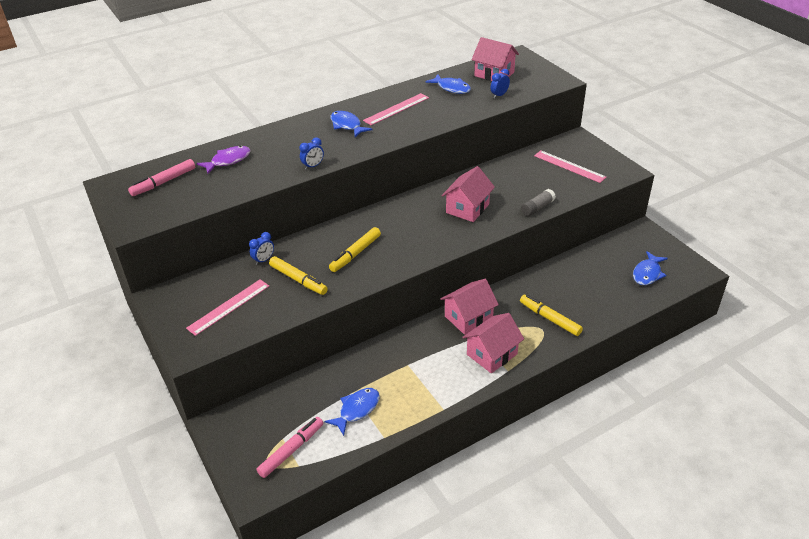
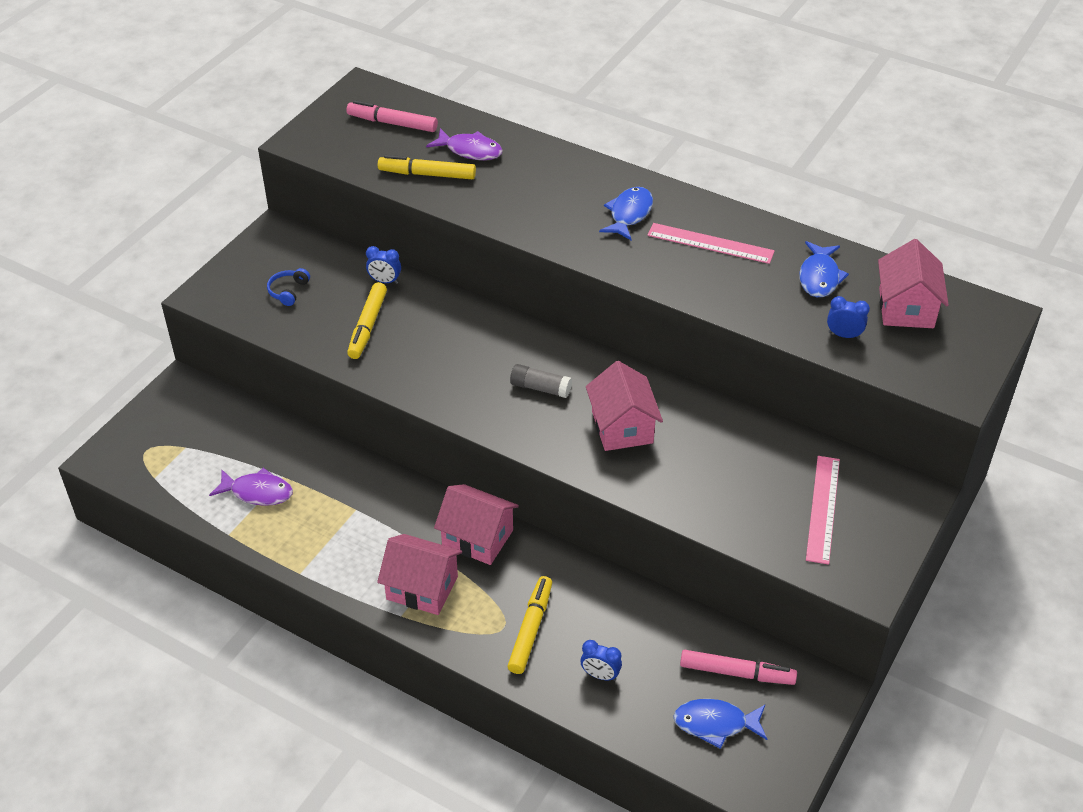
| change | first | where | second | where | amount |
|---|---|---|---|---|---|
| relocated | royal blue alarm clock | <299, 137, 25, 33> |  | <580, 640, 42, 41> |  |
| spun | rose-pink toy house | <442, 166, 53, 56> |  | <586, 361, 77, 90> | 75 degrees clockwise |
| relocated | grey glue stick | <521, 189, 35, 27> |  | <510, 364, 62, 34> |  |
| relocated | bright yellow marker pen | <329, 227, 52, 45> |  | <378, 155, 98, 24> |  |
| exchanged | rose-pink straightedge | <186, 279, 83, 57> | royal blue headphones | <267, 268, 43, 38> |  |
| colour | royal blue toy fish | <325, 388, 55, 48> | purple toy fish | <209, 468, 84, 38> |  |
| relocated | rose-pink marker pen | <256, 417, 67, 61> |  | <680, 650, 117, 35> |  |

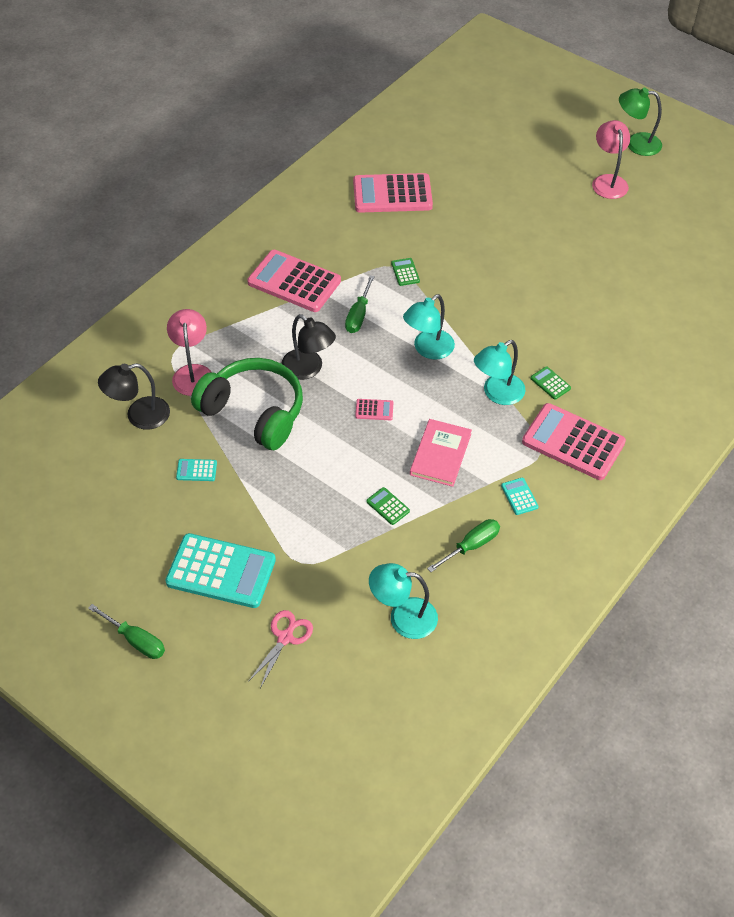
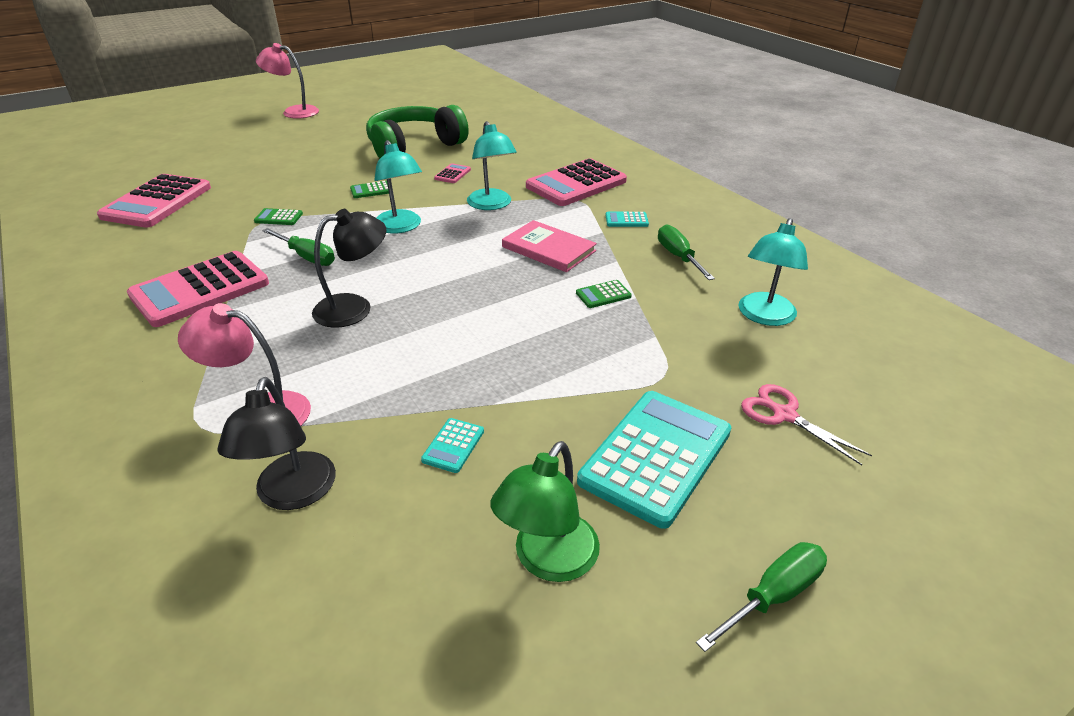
| change | first | where | second | where | amount |
|---|---|---|---|---|---|
| relocated | green lamp | <619, 88, 43, 68> |  | <490, 441, 110, 141> |  |
| relocated | green headphones | <191, 358, 112, 92> |  | <366, 105, 103, 54> |  |
| relocated | green calculator | <530, 366, 41, 34> |  | <350, 181, 39, 17> |  |
| relocated | rose-pink calculator | <355, 399, 38, 21> |  | <434, 163, 37, 20> |  |

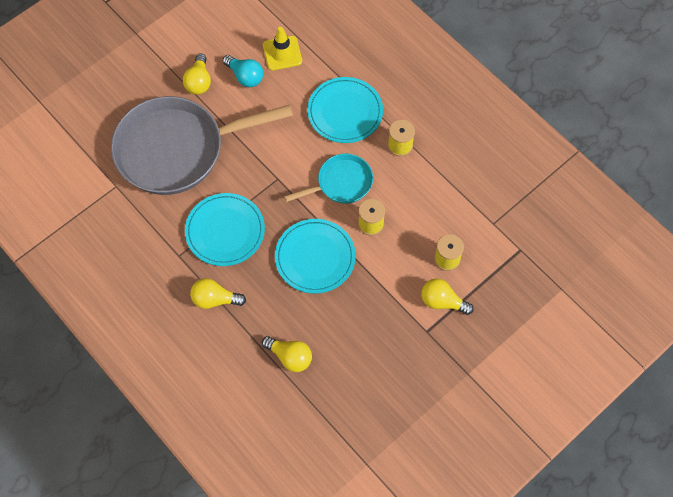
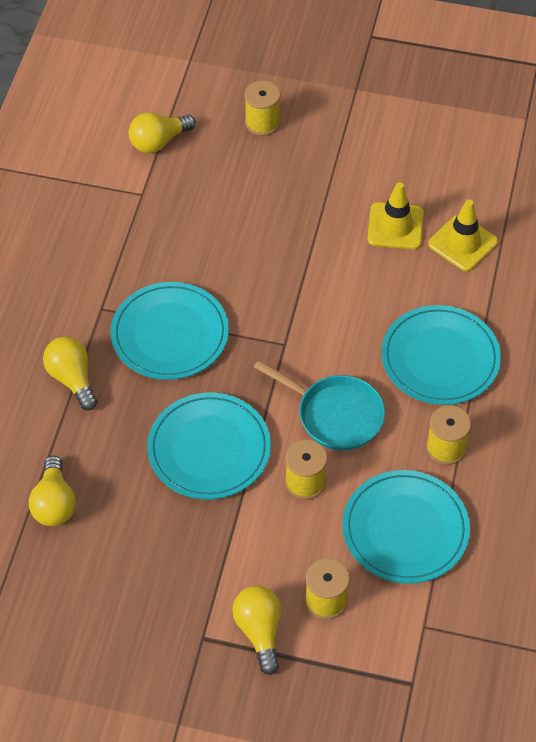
| change | first | where | second | where | amount |
|---|---|---|---|---|---|
| relocated | bright yellow light bulb | <183, 53, 28, 42> |  | <128, 112, 68, 41> |  |
| exchanged | aqua light bulb | <223, 55, 40, 32> | bright yellow road cone | <367, 182, 57, 67> |  |
| missing | grey frying pan | <111, 96, 182, 99> |  |  |  |
| appeared |  |  | bright yellow reel of thread | <244, 81, 37, 55> |  |
| appeared |  |  | aqua flat dish | <342, 470, 128, 114> |  |

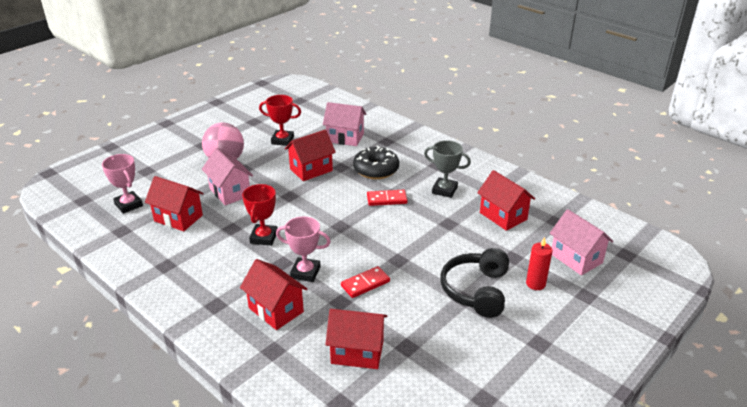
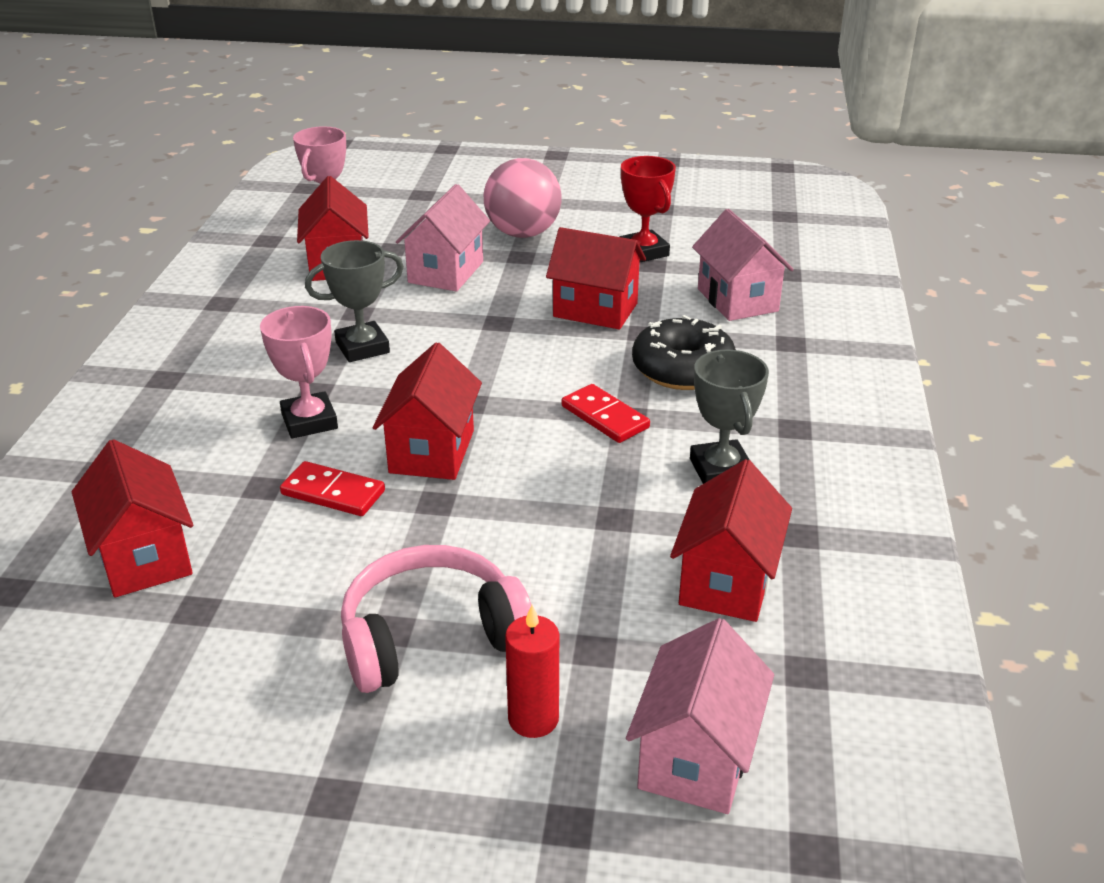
| change | first | where | second | where | amount |
|---|---|---|---|---|---|
| colour | scarlet trophy | <242, 184, 36, 62> | grey trophy | <305, 240, 99, 122> |  |
| colour | ebony headphones | <440, 248, 69, 70> | rose-pink headphones | <341, 545, 190, 148> |  |
| relocated | scarlet toy house | <240, 259, 67, 71> |  | <373, 342, 109, 138> |  |

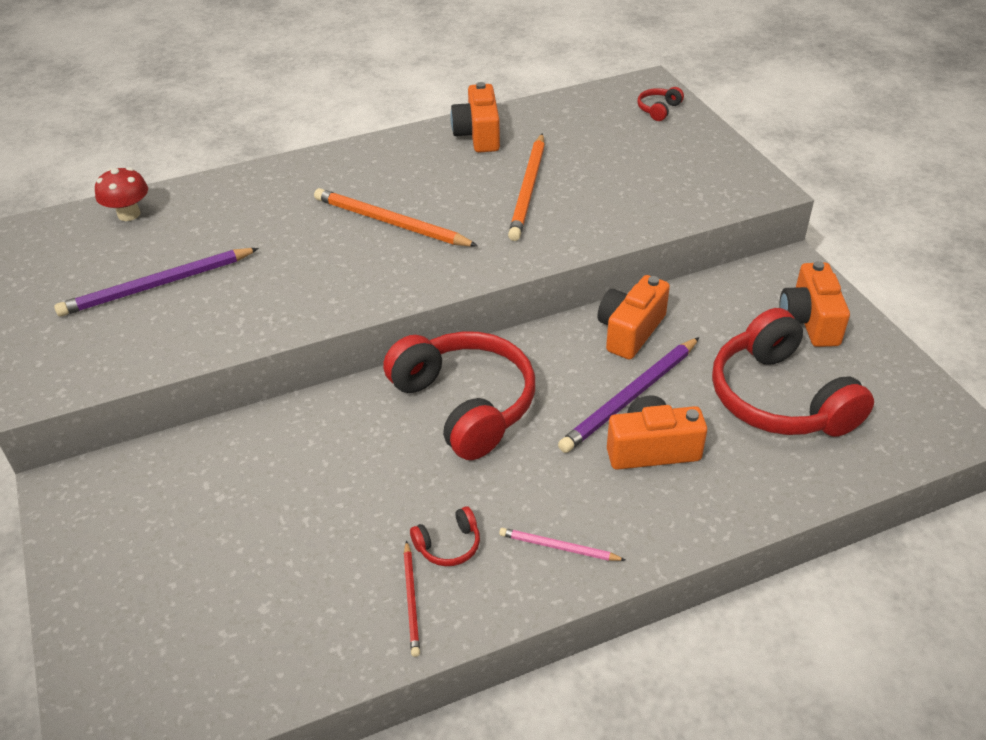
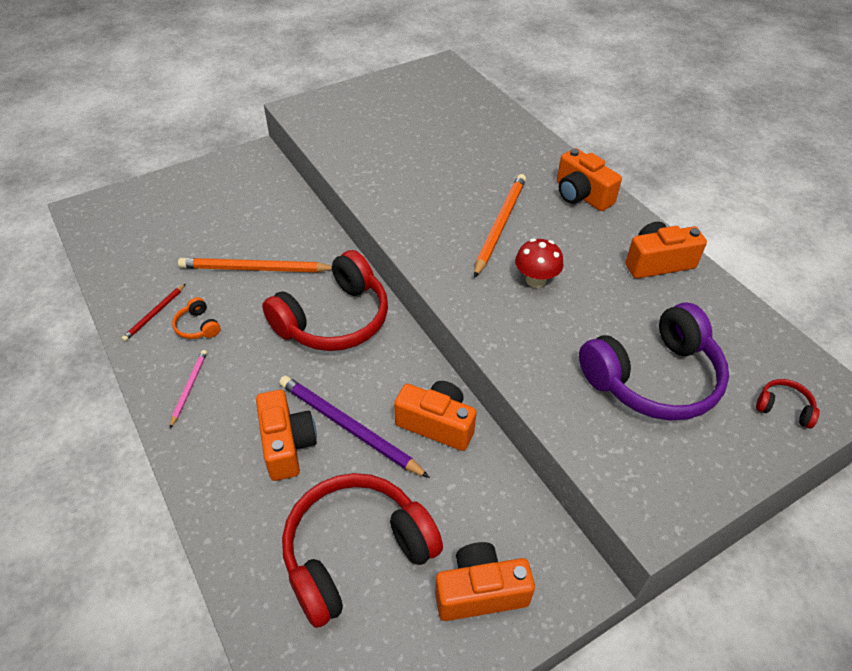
| change | first | where | second | where | amount |
|---|---|---|---|---|---|
| relocated | orange pencil | <508, 133, 37, 108> |  | <178, 258, 154, 14> |  |
| relocated | scarlet fungus | <95, 167, 53, 54> |  | <515, 238, 49, 50> |  |
| missing | purple pencil | <54, 248, 205, 69> |  |  |  |
| colour | scarlet headphones | <410, 506, 70, 60> | orange headphones | <172, 297, 48, 42> |  |
| spun | scarlet pencil | <404, 540, 16, 117> |  | <121, 284, 65, 58> | 45 degrees counterclockwise |
| appeared |  |  | orange compact camera | <557, 148, 65, 63> |  |
| appeared |  |  | purple headphones | <579, 302, 150, 119> |  |

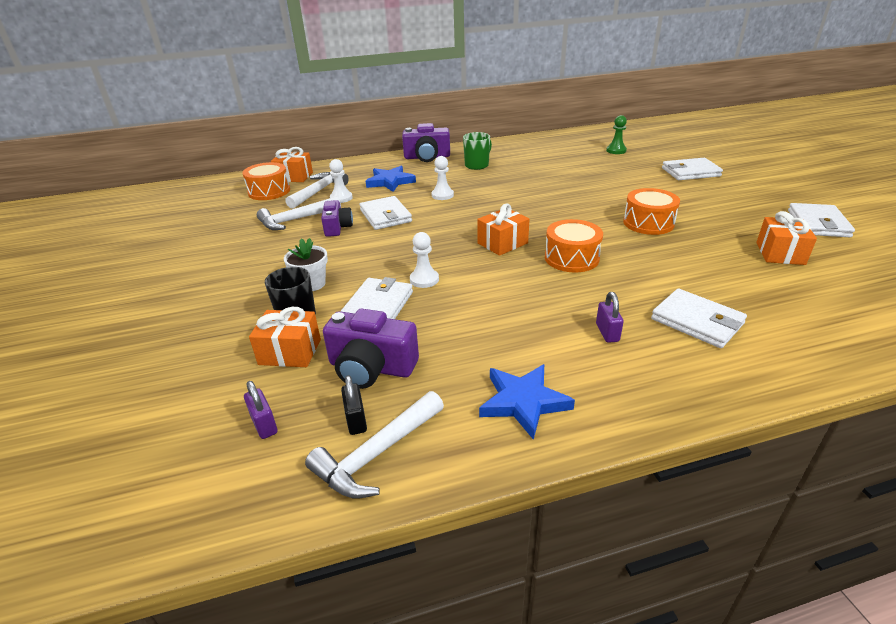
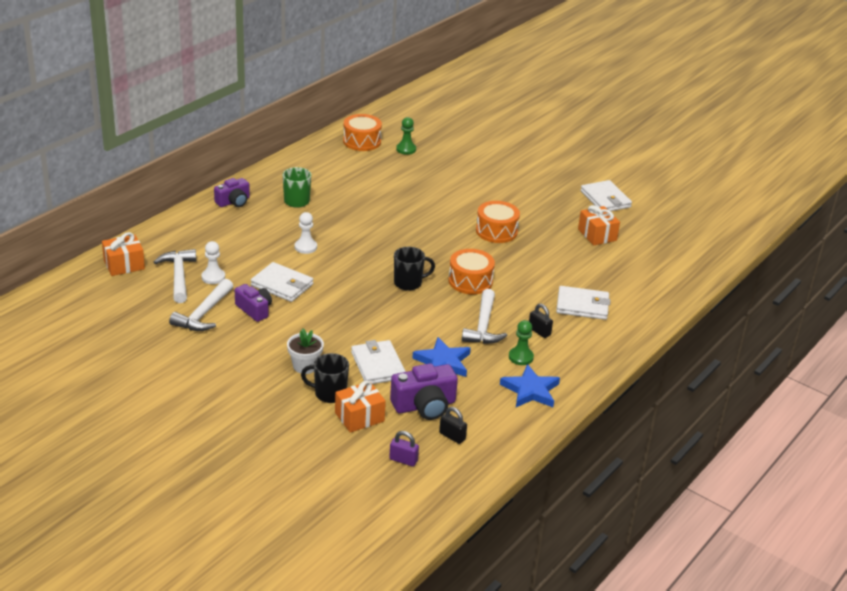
| change | first | where | second | where | amount |
|---|---|---|---|---|---|
| size | purple compact camera | <402, 123, 48, 39> |  | <214, 178, 36, 29> | x0.66 |
| missing | snow-white card wallet | <662, 158, 61, 22> |  |  |  |
| relocated | orange snare drum | <242, 162, 48, 38> |  | <343, 114, 39, 37> |  |
| relocated | royal blue five-pointed star | <366, 166, 50, 26> |  | <412, 337, 59, 40> |  |
| exchanged | orange gift | <477, 203, 53, 53> | ebony tea mug | <394, 247, 41, 44> |  |
| missing | snow-white game pawn | <410, 232, 29, 56> |  |  |  |
| colour | purple padlock | <596, 292, 28, 51> | ebony padlock | <529, 304, 24, 34> |  |
| relocated | snow-white hammer | <305, 391, 139, 108> |  | <462, 289, 46, 55> |  |
| appeared |  |  | green game pawn | <509, 320, 25, 45> |  |

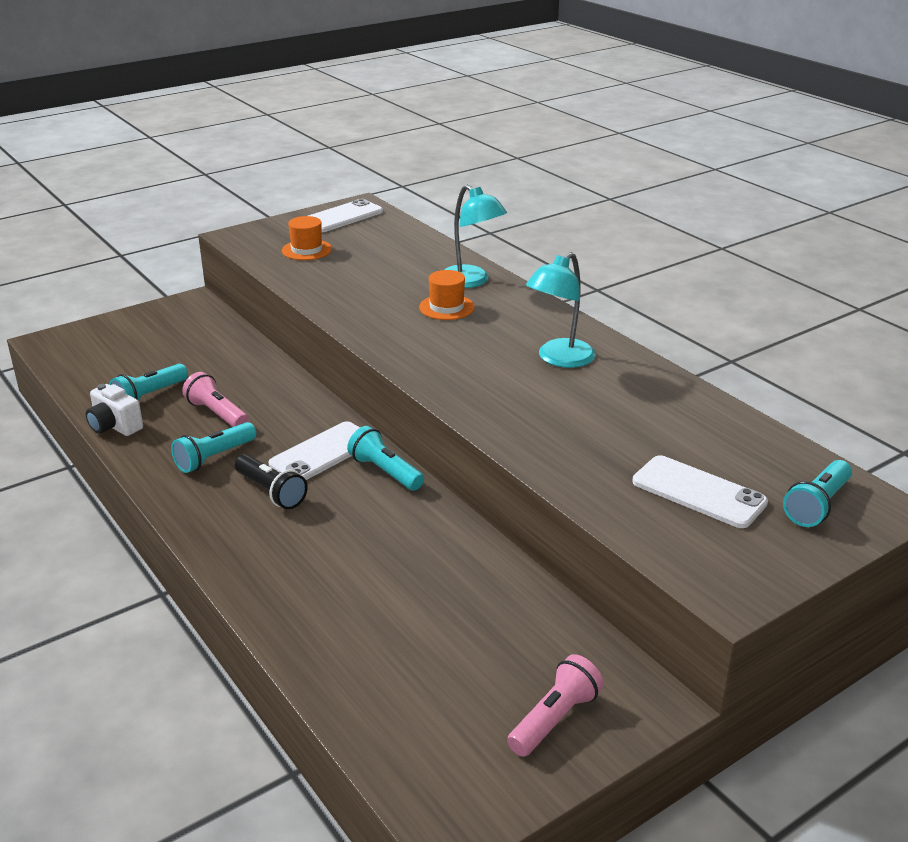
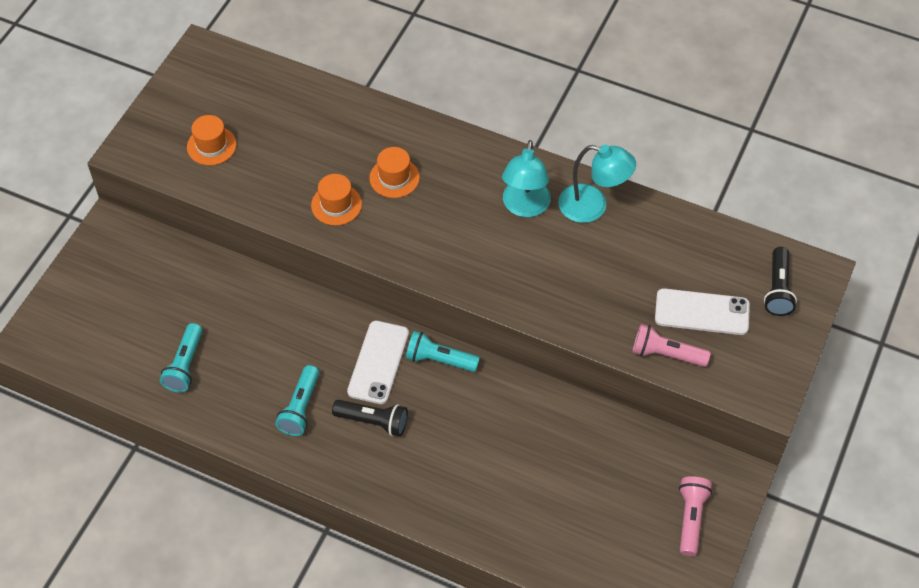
| change | first | where | second | where | amount |
|---|---|---|---|---|---|
| relocated | aqua lamp | <444, 185, 63, 103> |  | <558, 145, 78, 78> |  |
| missing | snow-white smartphone | <308, 199, 75, 33> |  |  |  |
| relocated | rose-pink flashlight | <182, 372, 67, 55> |  | <632, 324, 79, 43> |  |
| missing | snow-white compact camera | <86, 384, 57, 52> |  |  |  |
| colour | aqua flashlight | <783, 460, 69, 67> | ebony flashlight | <764, 247, 33, 69> |  |
| appeared |  |  | orange top hat | <311, 174, 51, 52> |  |

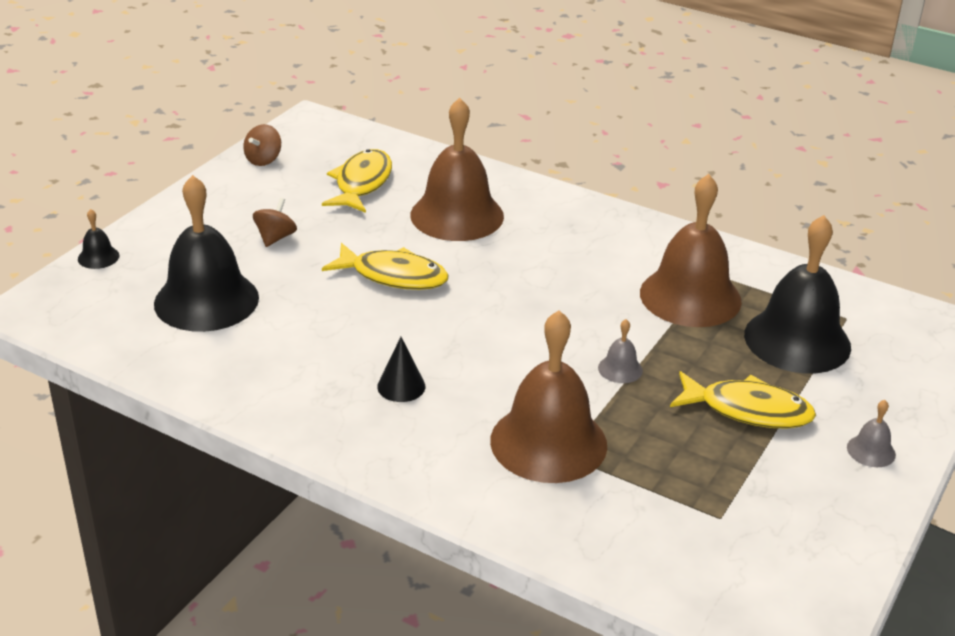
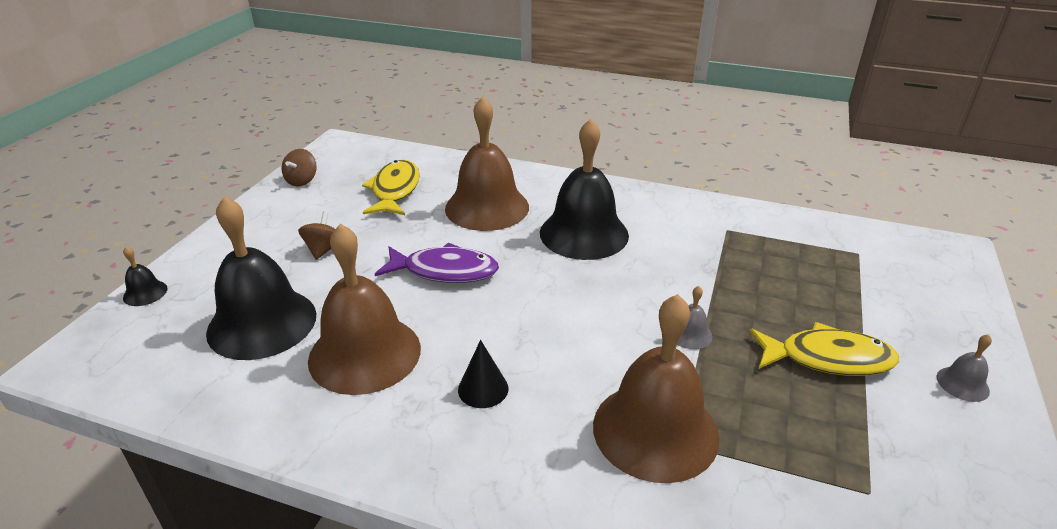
| change | first | where | second | where | amount |
|---|---|---|---|---|---|
| relocated | brown school bell | <640, 174, 102, 153> |  | <308, 223, 113, 172> |  |
| relocated | ebony school bell | <744, 215, 107, 159> |  | <540, 118, 89, 142> |  |
| colour | bright yellow toy fish | <322, 243, 127, 47> | purple toy fish | <375, 242, 124, 41> |  |

